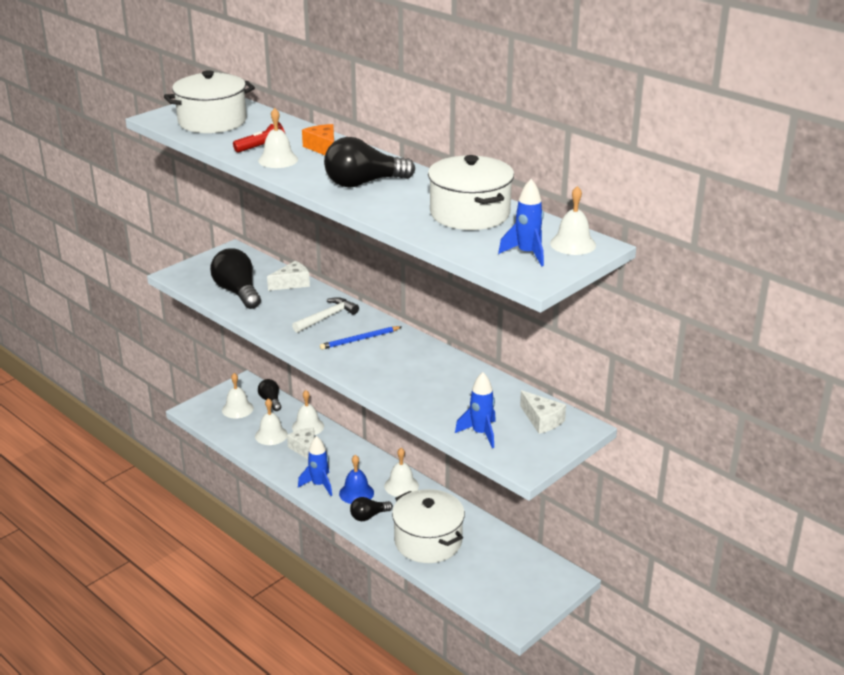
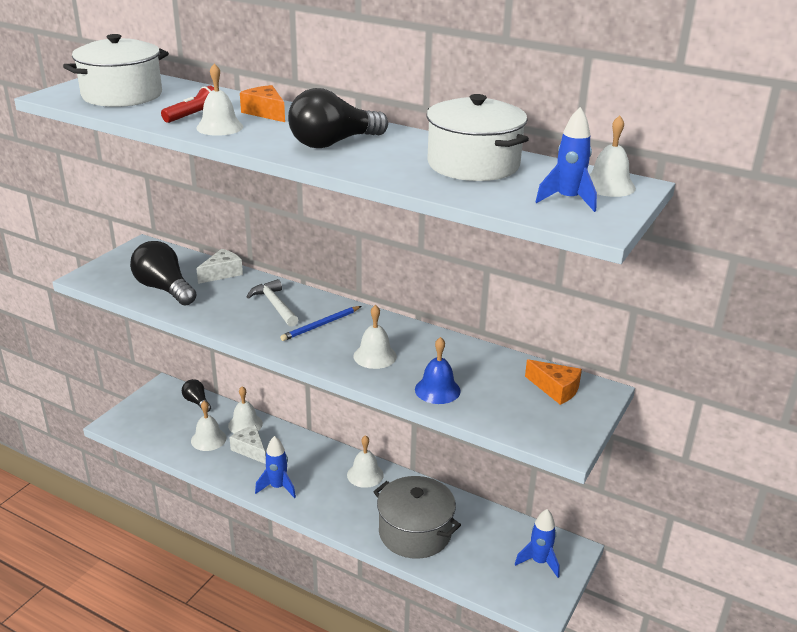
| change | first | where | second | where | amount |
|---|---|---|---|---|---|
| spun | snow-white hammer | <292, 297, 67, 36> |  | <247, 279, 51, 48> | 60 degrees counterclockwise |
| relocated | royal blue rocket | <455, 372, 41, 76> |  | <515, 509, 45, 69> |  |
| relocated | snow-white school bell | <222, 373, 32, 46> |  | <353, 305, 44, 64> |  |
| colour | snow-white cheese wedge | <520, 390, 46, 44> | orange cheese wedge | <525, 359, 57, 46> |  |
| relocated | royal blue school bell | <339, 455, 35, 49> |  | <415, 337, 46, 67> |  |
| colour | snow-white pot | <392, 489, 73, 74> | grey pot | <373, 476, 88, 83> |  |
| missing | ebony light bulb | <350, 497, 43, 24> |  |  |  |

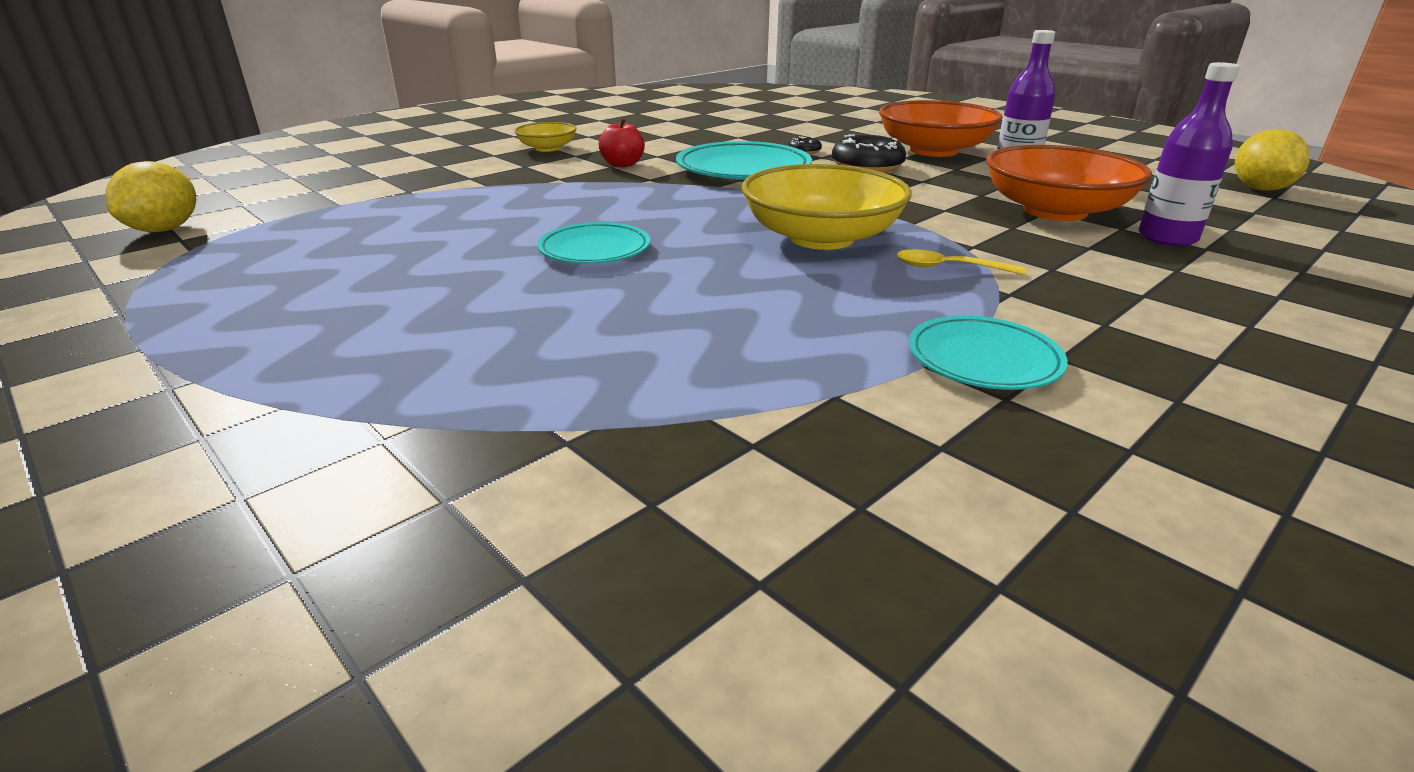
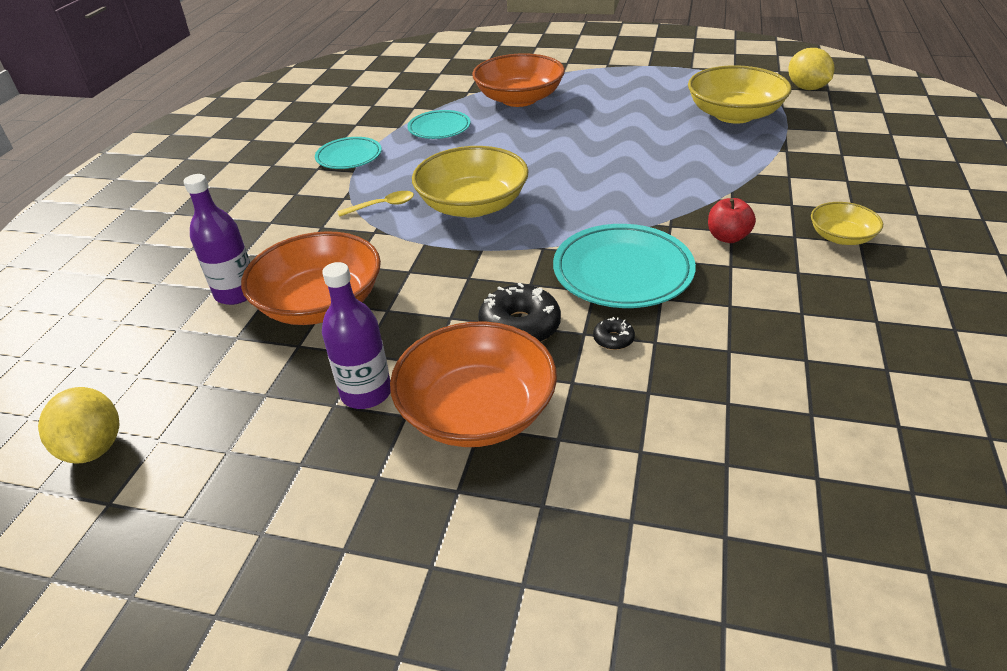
| change | first | where | second | where | amount |
|---|---|---|---|---|---|
| relocated | aqua flat dish | <537, 222, 113, 42> |  | <407, 110, 64, 29> |  |
| appeared |  |  | orange deep dish | <472, 53, 93, 54> |  |
| appeared |  |  | bright yellow deep dish | <688, 65, 104, 58> |  |

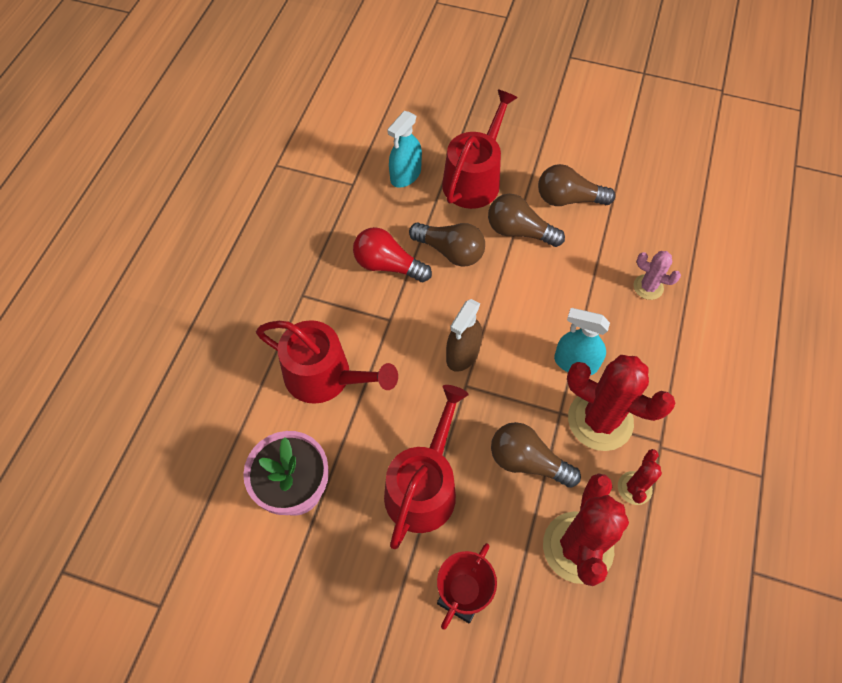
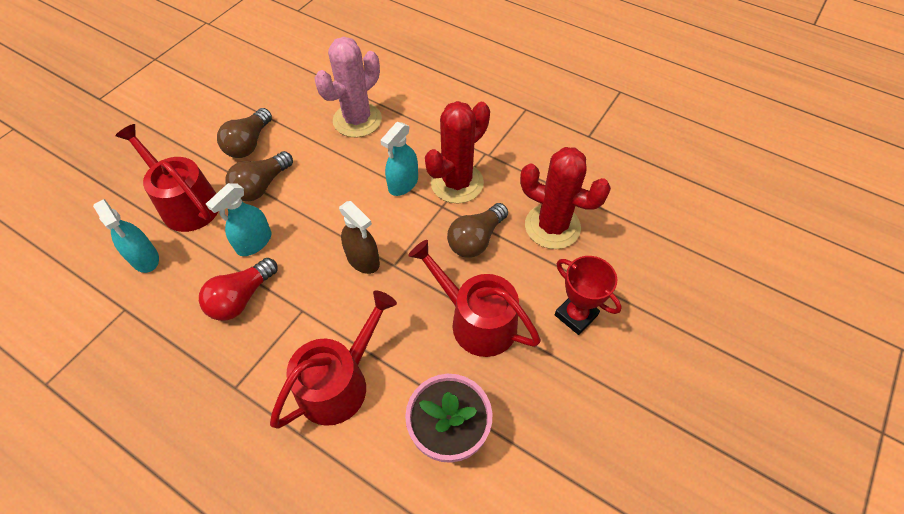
| change | first | where | second | where | amount |
|---|---|---|---|---|---|
| exchanged | brown light bulb | <409, 223, 76, 44> | aqua spray bottle | <206, 183, 65, 73> |  |
| size | rose-pink cactus | <633, 251, 48, 49> |  | <315, 37, 67, 100> | x1.98 |
| missing | scarlet cactus | <618, 449, 44, 56> |  |  |  |

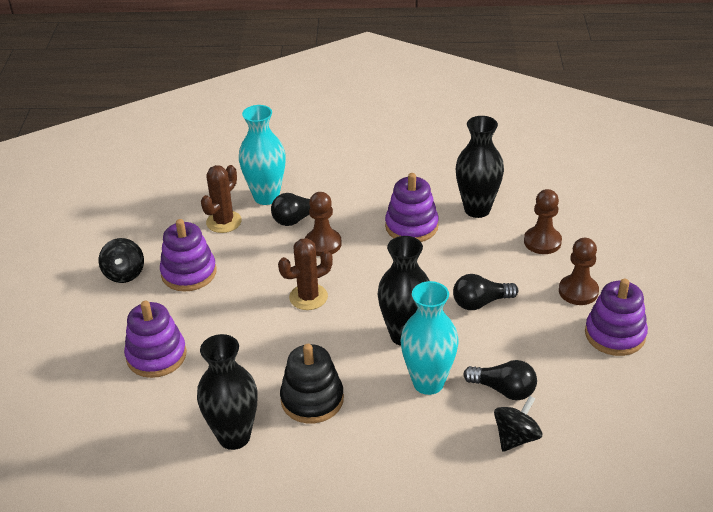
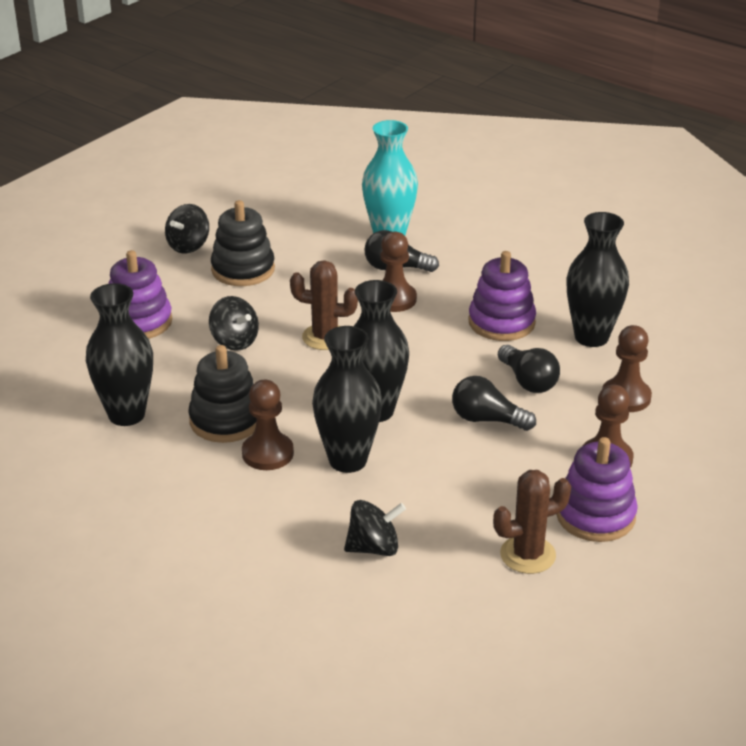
| change | first | where | second | where | amount |
|---|---|---|---|---|---|
| relocated | brown cactus | <201, 165, 41, 68> |  | <493, 470, 78, 104> |  |
| colour | purple stacking toy | <160, 219, 56, 73> | ebony stacking toy | <211, 200, 64, 86> |  |
| colour | aqua tall vase | <401, 281, 57, 114> | ebony tall vase | <312, 326, 70, 147> |  |
| relocated | ebony light bulb | <464, 360, 73, 40> |  | <498, 345, 62, 48> |  |
| appeared |  |  | ebony whirligig | <209, 296, 50, 55> |  |
| appeared |  |  | brown game pawn | <242, 380, 52, 90> |  |

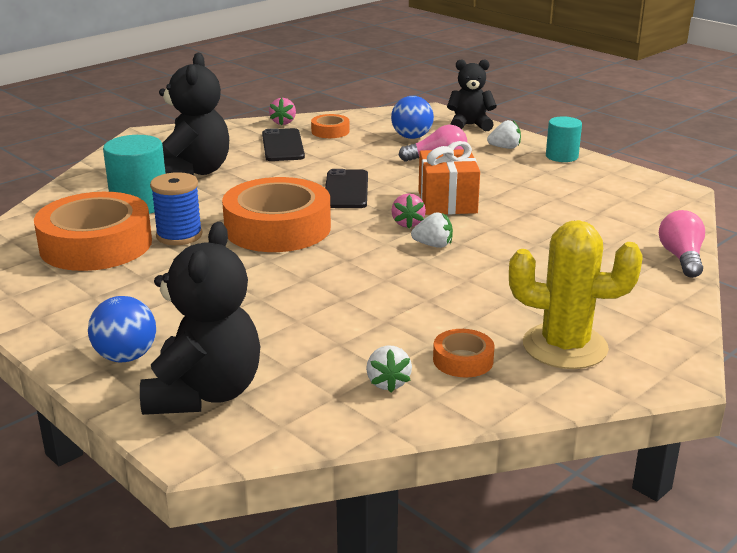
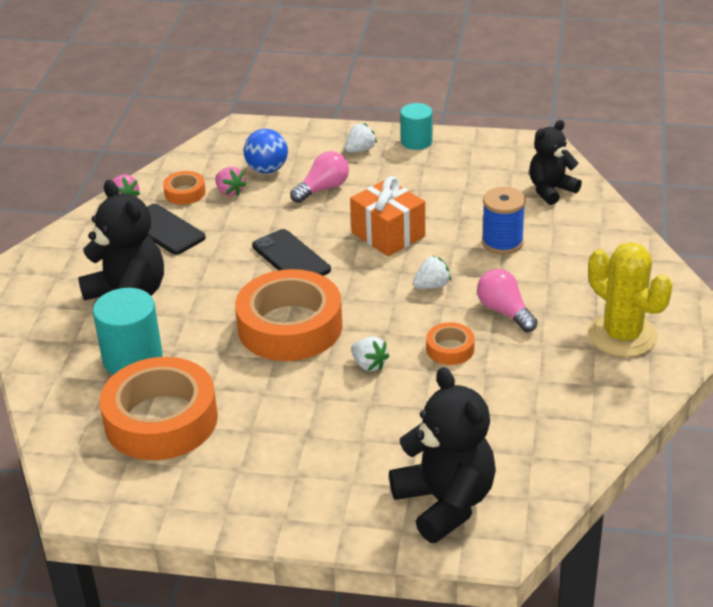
| change | first | where | second | where | amount |
|---|---|---|---|---|---|
| relocated | ebony teddy | <447, 59, 50, 72> |  | <529, 120, 53, 85> |  |
| relocated | royal blue reel of thread | <150, 172, 52, 73> |  | <482, 187, 44, 67> |  |
| relocated | rose-pink strawberry | <391, 193, 35, 36> |  | <215, 167, 32, 29> |  |
| relocated | rose-pink light bulb | <659, 210, 46, 68> |  | <477, 269, 61, 63> |  |
| spun | bright yellow cactus | <509, 220, 134, 149> |  | <588, 242, 85, 115> | 75 degrees clockwise |
| missing | royal blue play ball | <88, 296, 68, 67> |  |  |  |
| relocated | orange tape | <433, 329, 62, 48> |  | <426, 322, 49, 43> |  |
| relocated | snow-white strawberry | <366, 345, 46, 48> |  | <351, 337, 38, 34> |  |

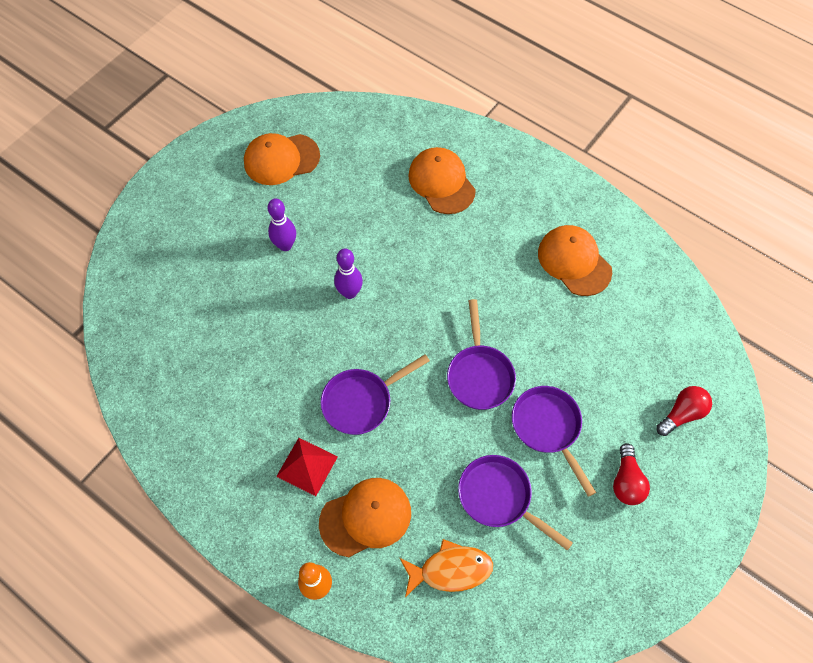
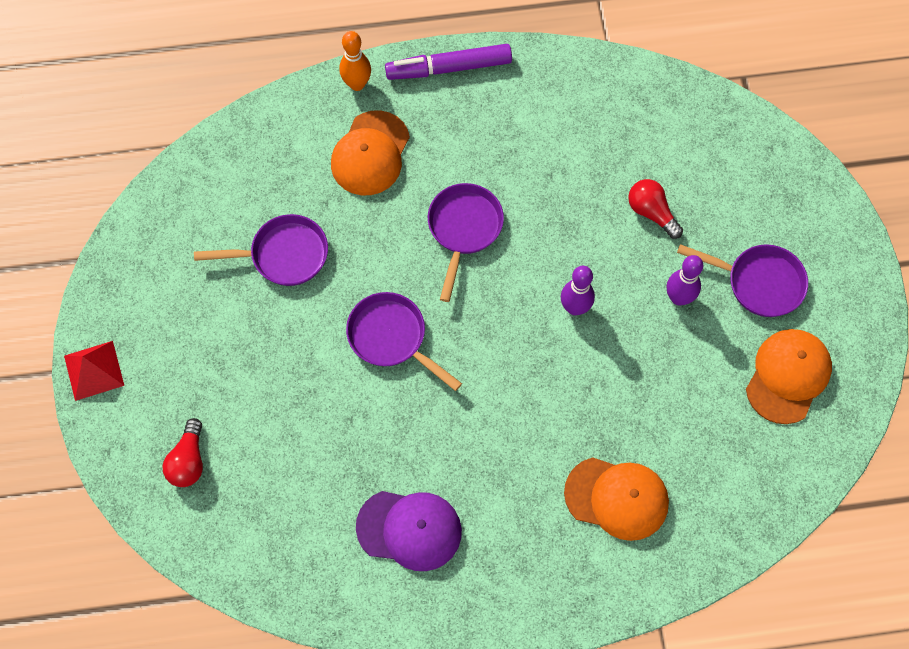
| change | first | where | second | where | amount |
|---|---|---|---|---|---|
| colour | orange cap | <538, 225, 74, 71> | purple cap | <356, 491, 106, 80> |  |
| relocated | purple frying pan | <512, 386, 84, 111> |  | <677, 244, 131, 73> |  |
| relocated | scarlet pyramid shape | <276, 438, 62, 58> |  | <64, 341, 60, 60> |  |
| relocated | scarlet light bulb | <613, 443, 37, 62> |  | <628, 179, 55, 60> |  |
| missing | orange toy fish | <400, 539, 93, 58> |  |  |  |
| appeared |  |  | purple marker pen | <385, 44, 127, 36> |  |

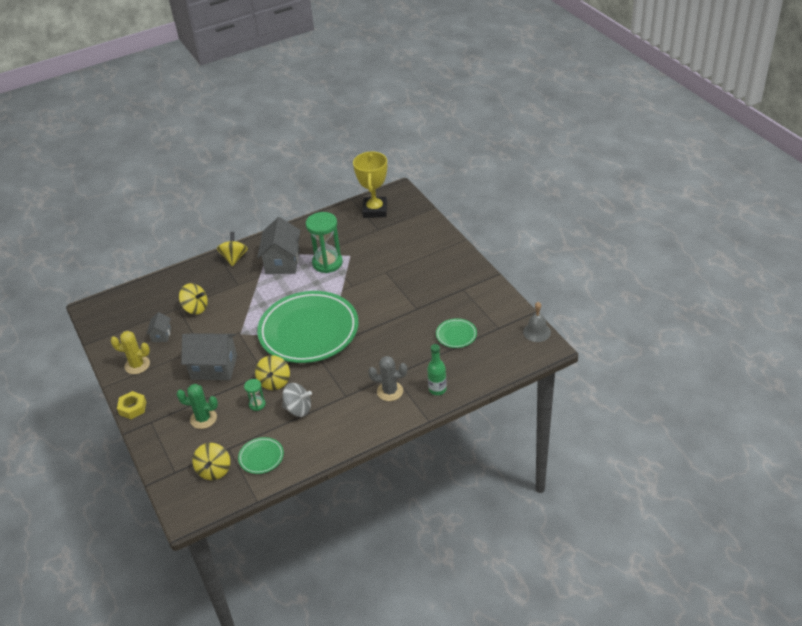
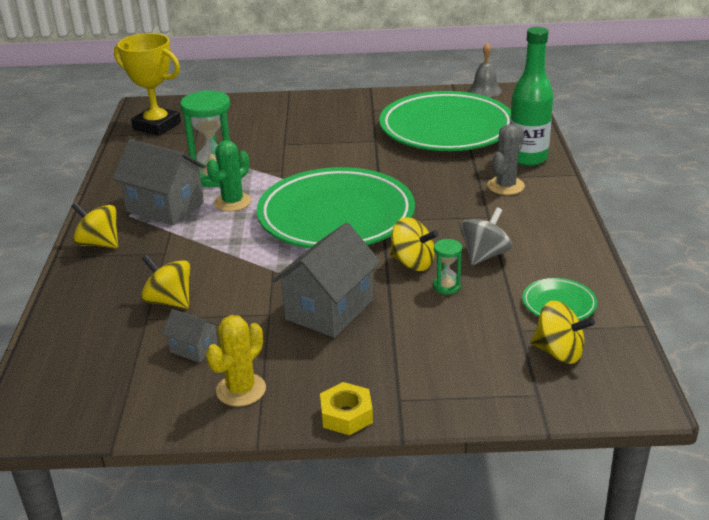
| change | first | where | second | where | amount |
|---|---|---|---|---|---|
| spun | bright yellow whirligig | <179, 283, 29, 31> |  | <141, 254, 49, 55> | 105 degrees counterclockwise |
| size | green flat dish | <436, 318, 41, 30> |  | <379, 91, 132, 60> | x2.49 |
| size | green flask | <427, 344, 20, 51> |  | <510, 27, 43, 139> | x1.64 |
| relocated | green cactus | <176, 384, 42, 45> |  | <206, 140, 45, 71> |  |

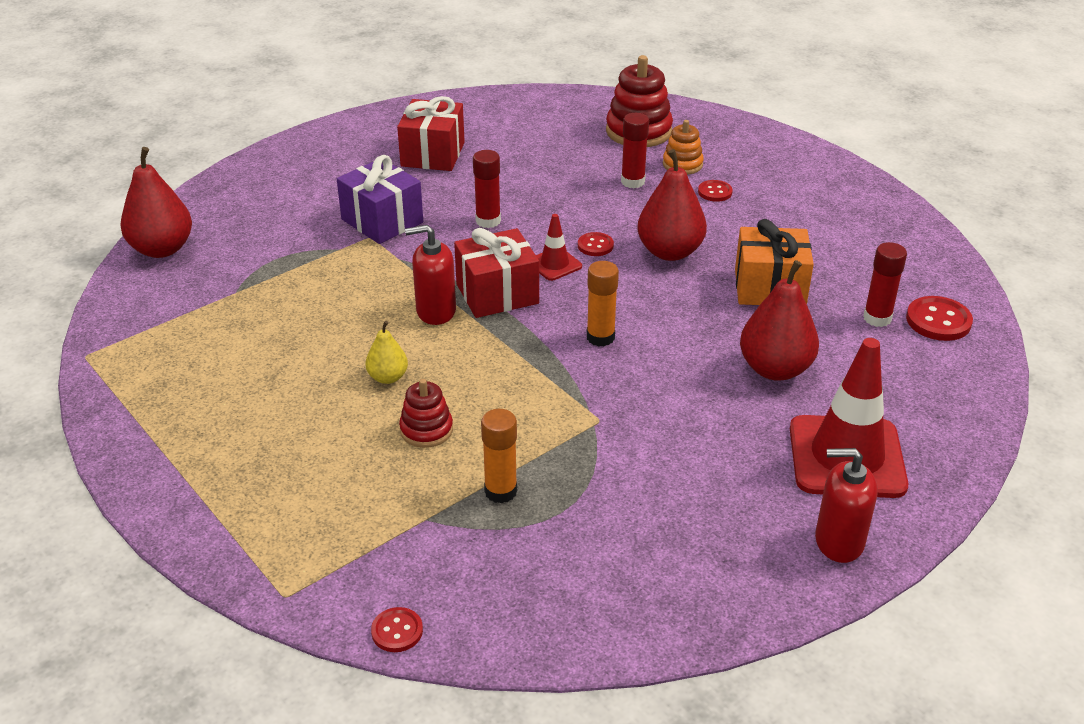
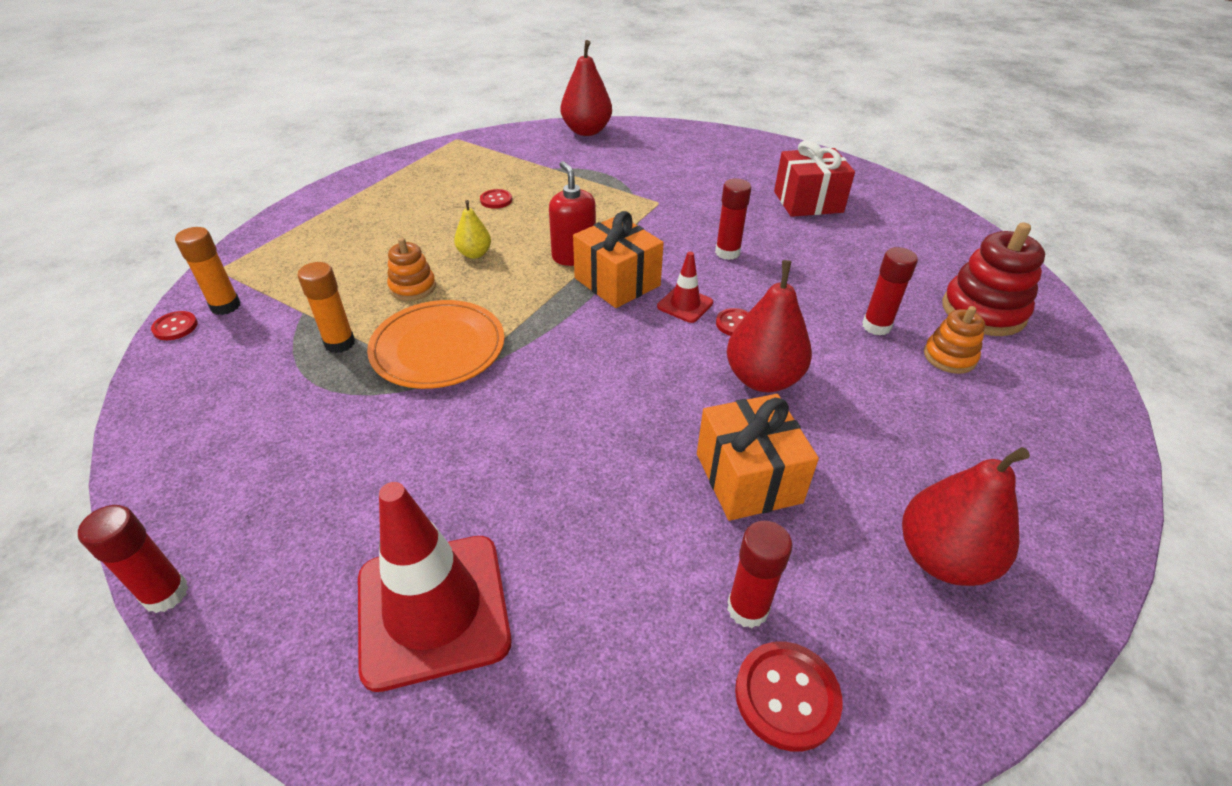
| change | first | where | second | where | amount |
|---|---|---|---|---|---|
| missing | purple gift | <337, 155, 86, 89> |  |  |  |
| relocated | scarlet button | <698, 180, 35, 22> |  | <480, 189, 32, 20> |  |
| colour | scarlet gift | <454, 228, 85, 90> | orange gift | <573, 211, 91, 97> |  |
| relocated | scarlet pear | <740, 260, 79, 121> |  | <902, 447, 128, 139> |  |
| relocated | orange glue stick | <587, 261, 32, 86> |  | <175, 227, 66, 88> |  |
| colour | scarlet stacking toy | <399, 379, 54, 69> | orange stacking toy | <387, 238, 49, 63> |  |
| missing | scarlet soap dispenser | <815, 448, 63, 115> |  |  |  |
| appeared |  |  | orange flat dish | <367, 300, 137, 89> |  |
| appeared |  |  | scarlet glue stick | <78, 505, 111, 108> |  |

